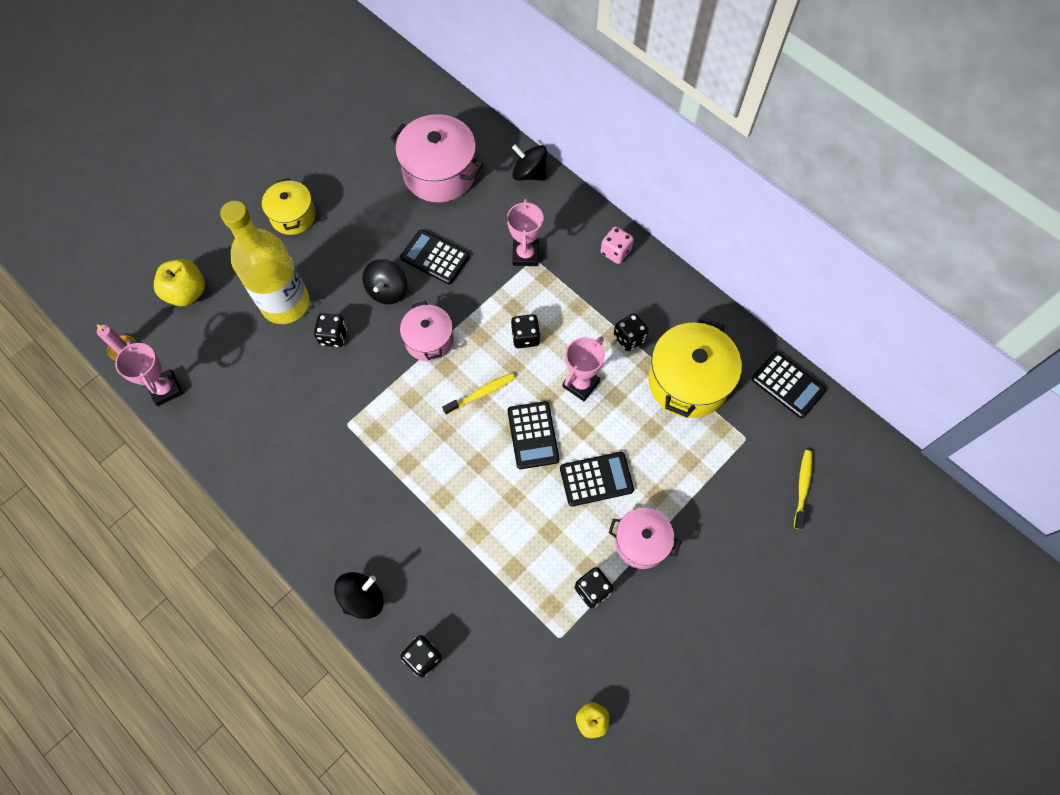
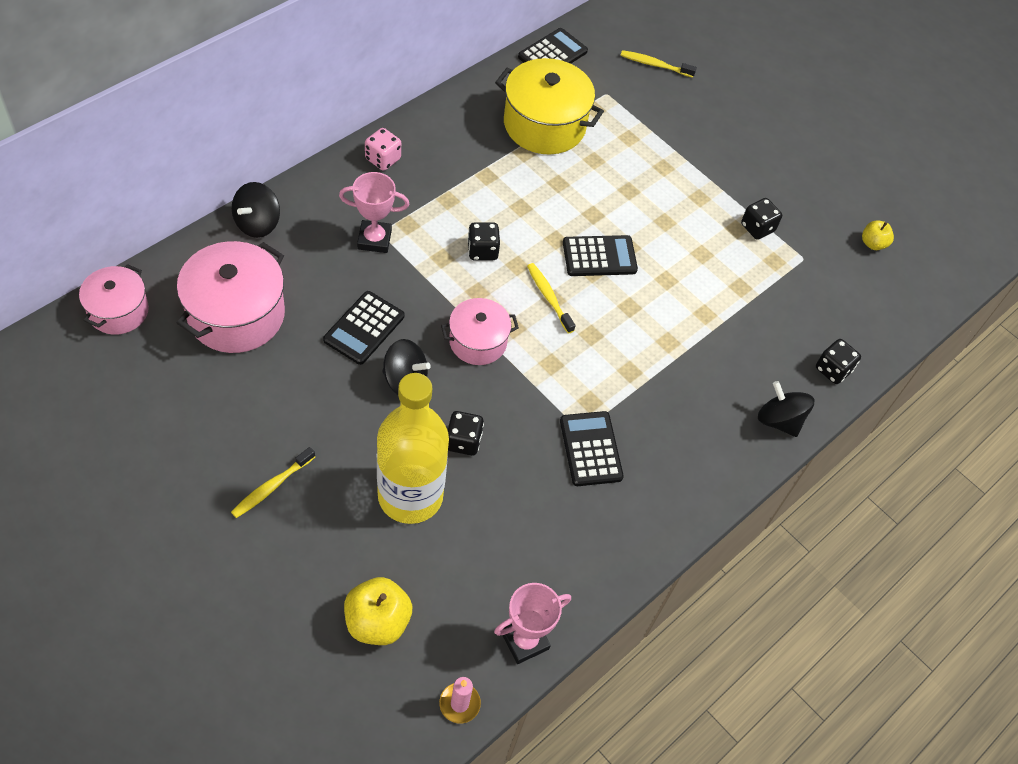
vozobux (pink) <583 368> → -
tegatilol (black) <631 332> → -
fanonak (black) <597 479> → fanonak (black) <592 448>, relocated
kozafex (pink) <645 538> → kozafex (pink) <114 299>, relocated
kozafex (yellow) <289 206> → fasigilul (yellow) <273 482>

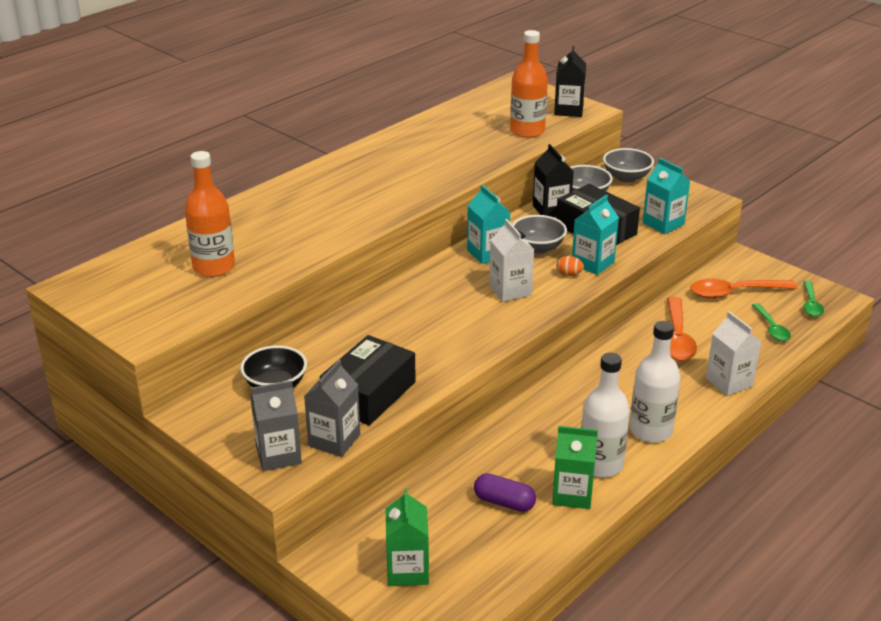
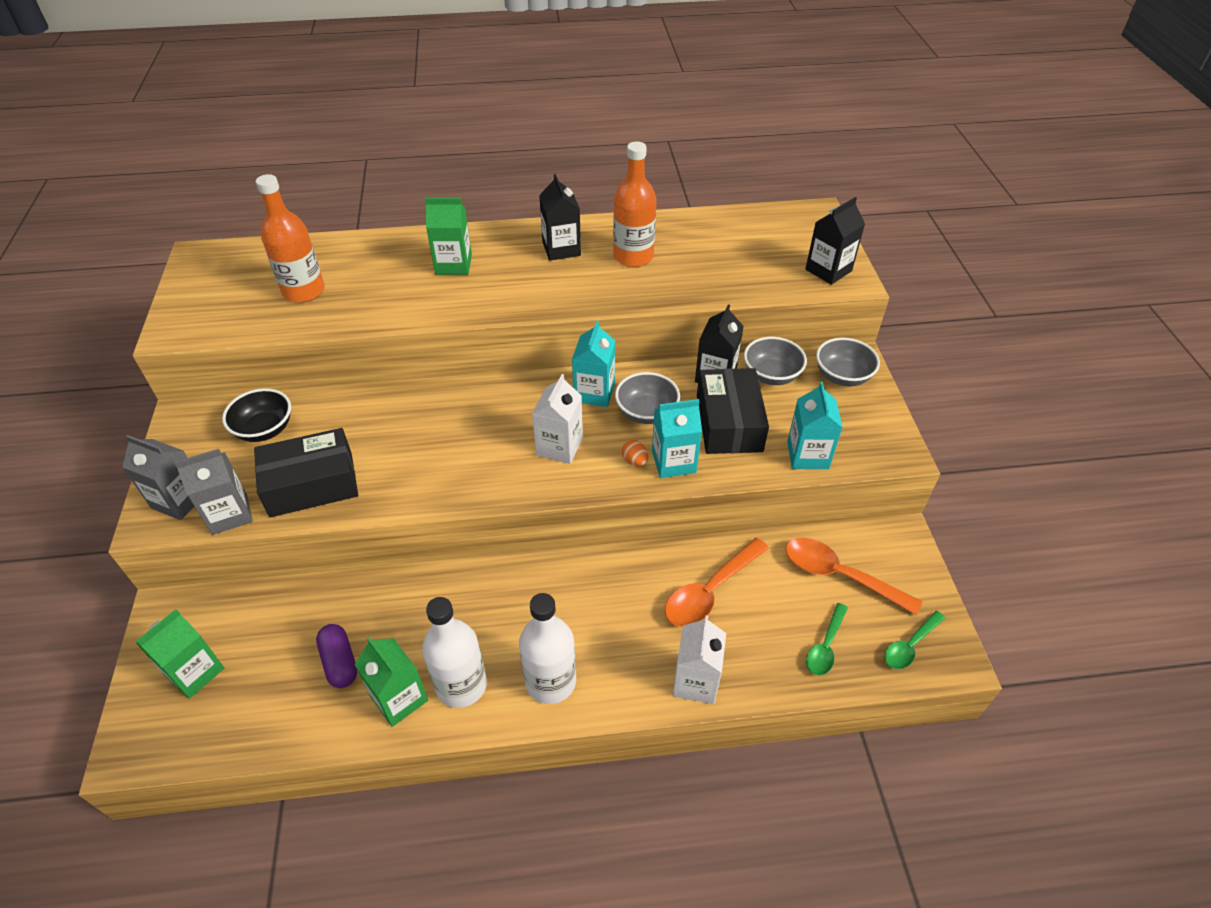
- → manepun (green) <448 236>
- → manepun (black) <560 217>
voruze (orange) <529 84> → voruze (orange) <635 204>, relocated

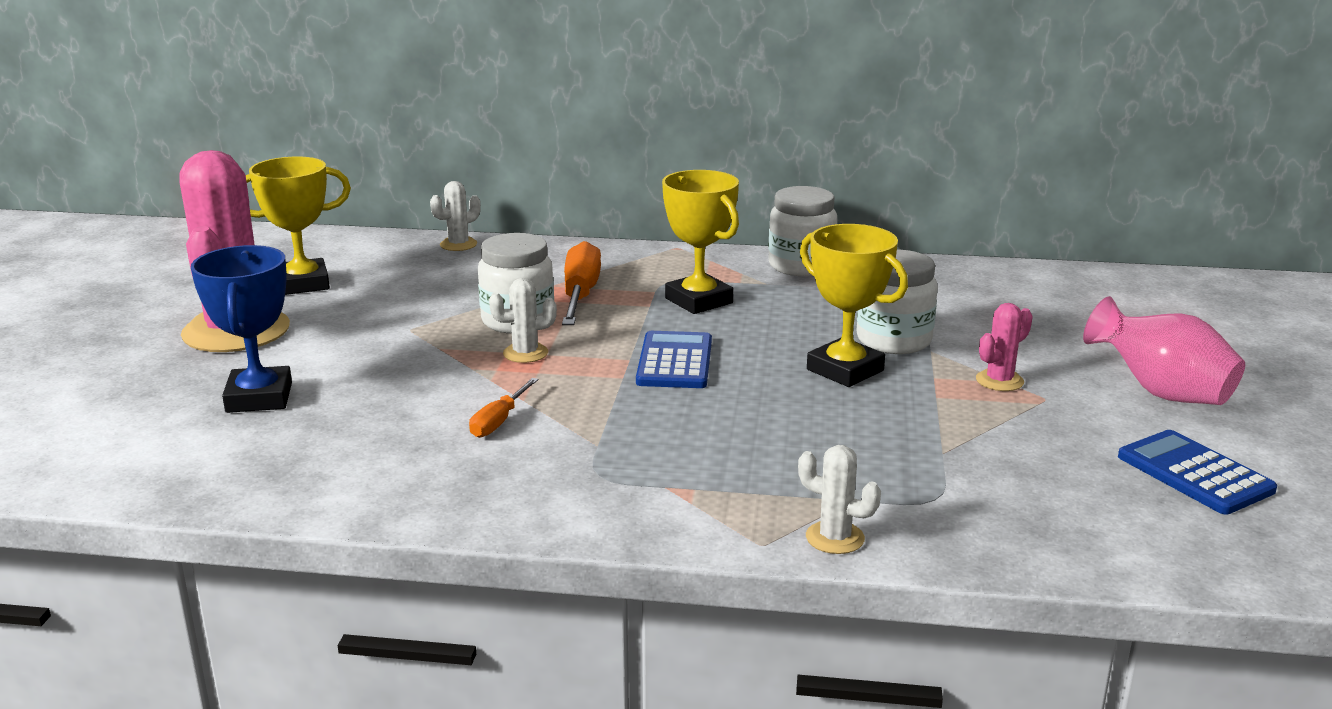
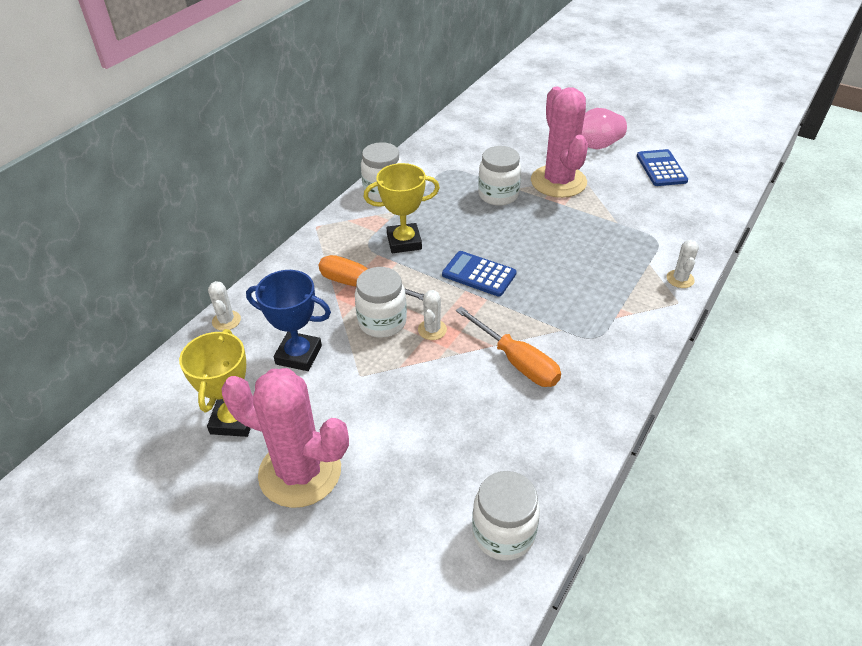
vozobux (yellow) <854 305> → -
- → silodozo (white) <506 516>
vozobux (blue) <241 329> → vozobux (blue) <288 320>, relocated
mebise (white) <839 499> → mebise (white) <683 264>, 45 degrees counterclockwise
fanonak (blue) <1197 472> → fanonak (blue) <662 167>, 90 degrees clockwise
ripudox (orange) <503 408> → ripudox (orange) <508 347>, x1.83
mebise (pink) <1004 347> → mebise (pink) <559 142>, x2.39

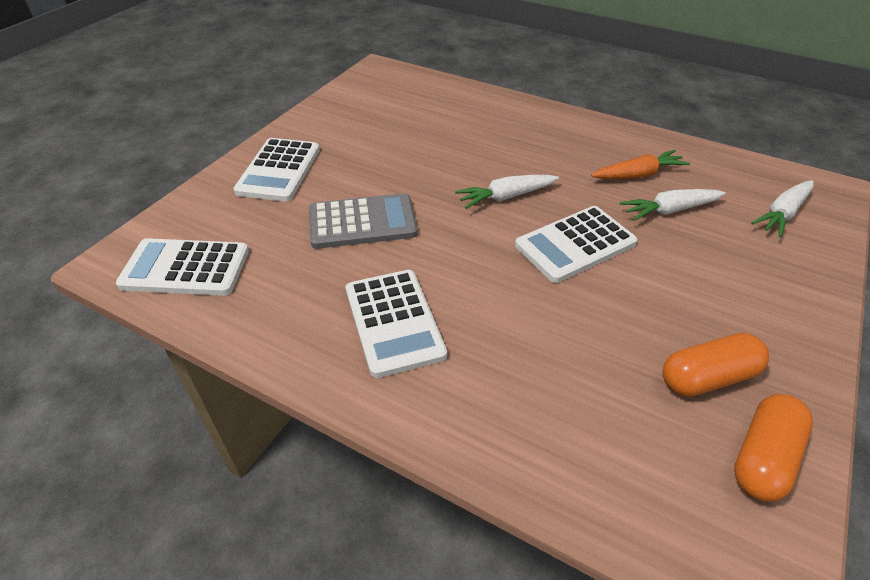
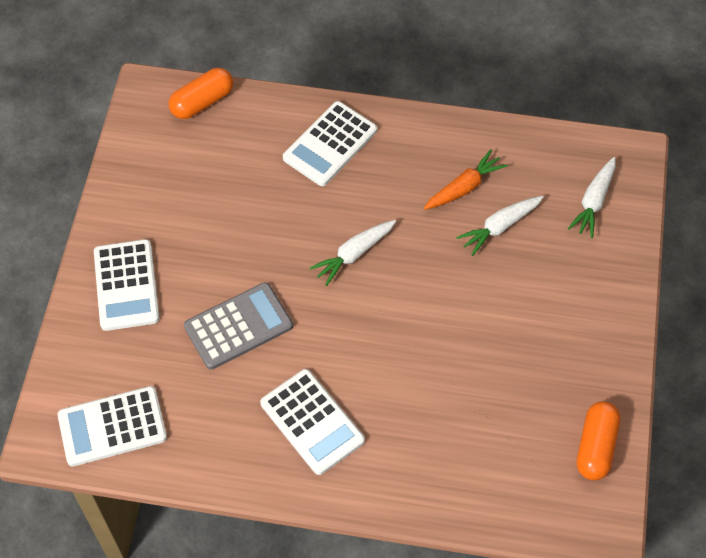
fanonak (white) <576 244> → fanonak (white) <330 143>, relocated
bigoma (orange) <716 365> → bigoma (orange) <201 93>, relocated

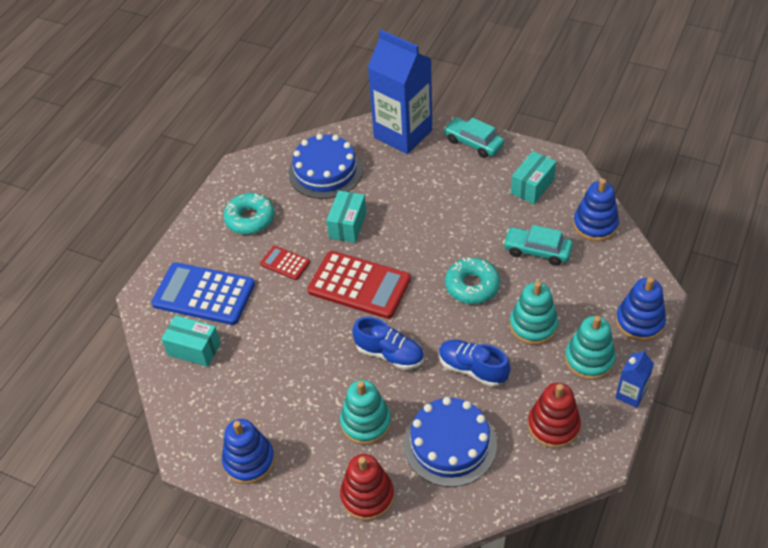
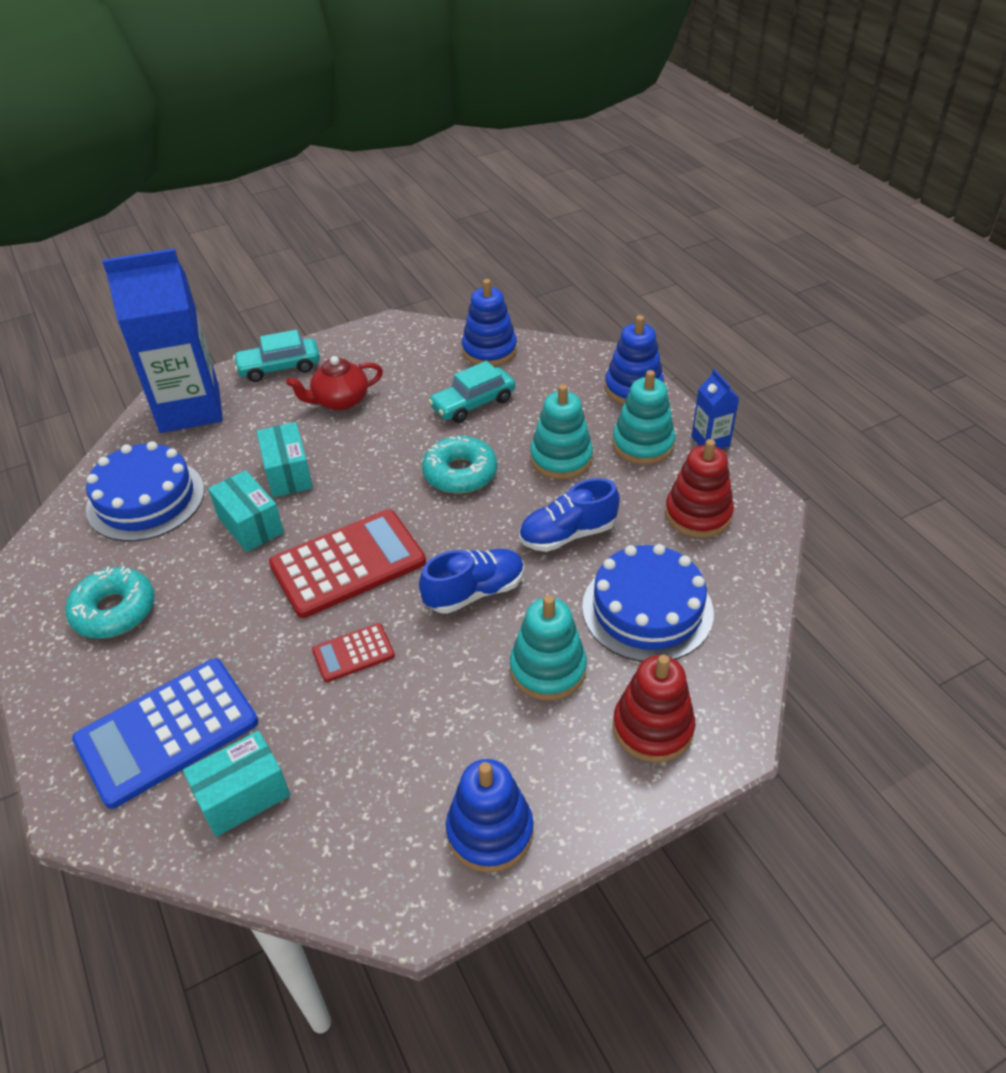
- → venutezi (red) <334 383>
fanonak (red) <285 263> → fanonak (red) <353 652>, relocated
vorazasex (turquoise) <533 177> → vorazasex (turquoise) <285 460>, relocated

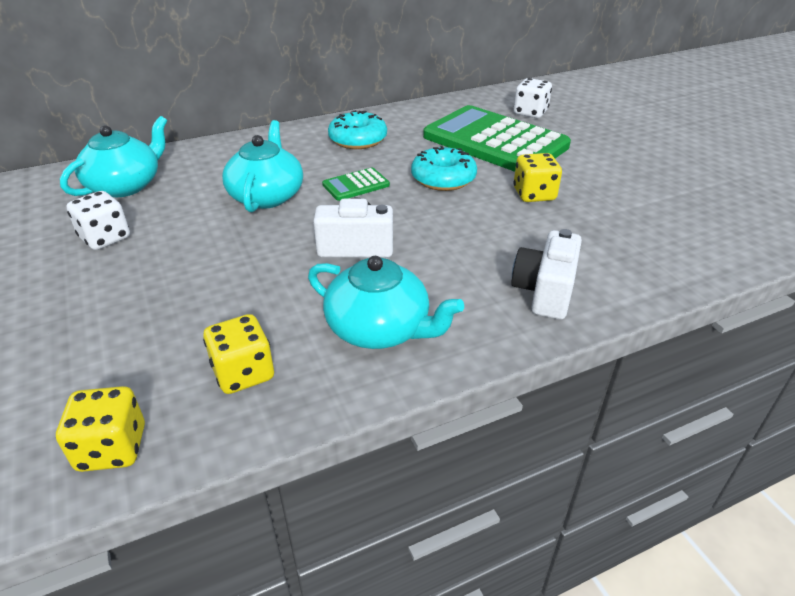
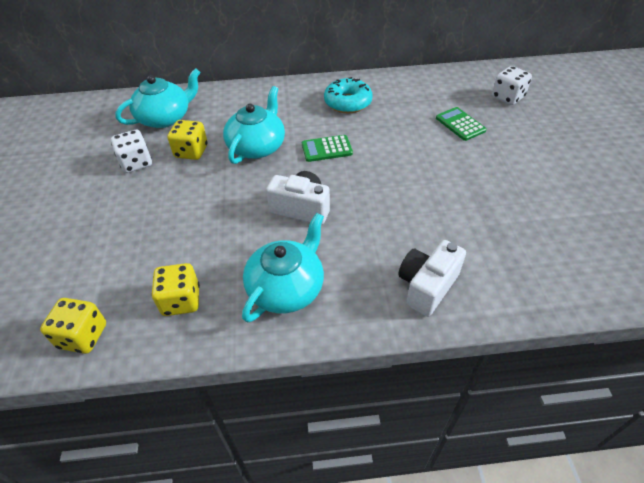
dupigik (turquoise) <444 168> → -
tegatilol (yellow) <537 177> → tegatilol (yellow) <187 140>, relocated
venutezi (turquoise) <386 302> → venutezi (turquoise) <283 268>, 105 degrees counterclockwise
fanonak (green) <497 138> → fanonak (green) <461 124>, x0.41

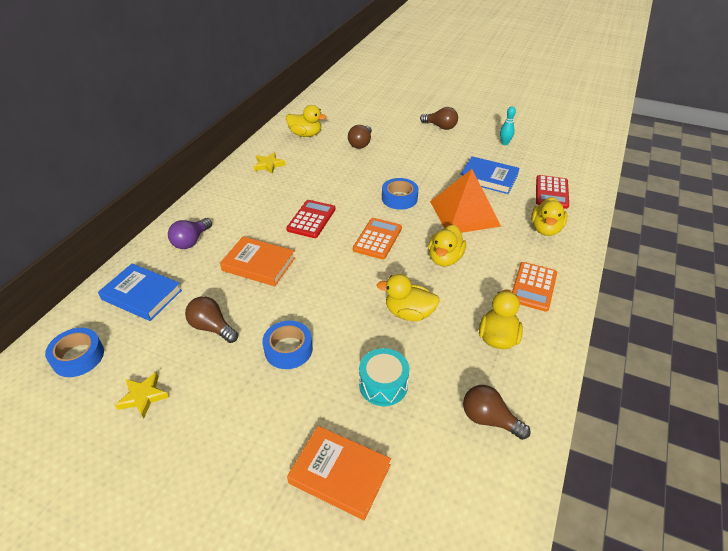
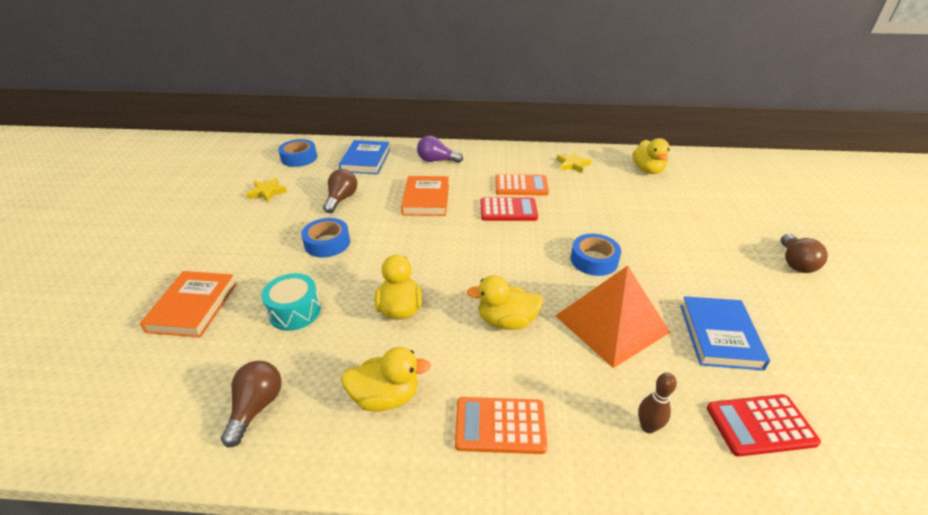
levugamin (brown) <360 137> → -
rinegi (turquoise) <508 125> → -
fanonak (orange) <377 238> → fanonak (orange) <522 185>, relocated
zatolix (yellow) <549 216> → rinegi (brown) <657 403>

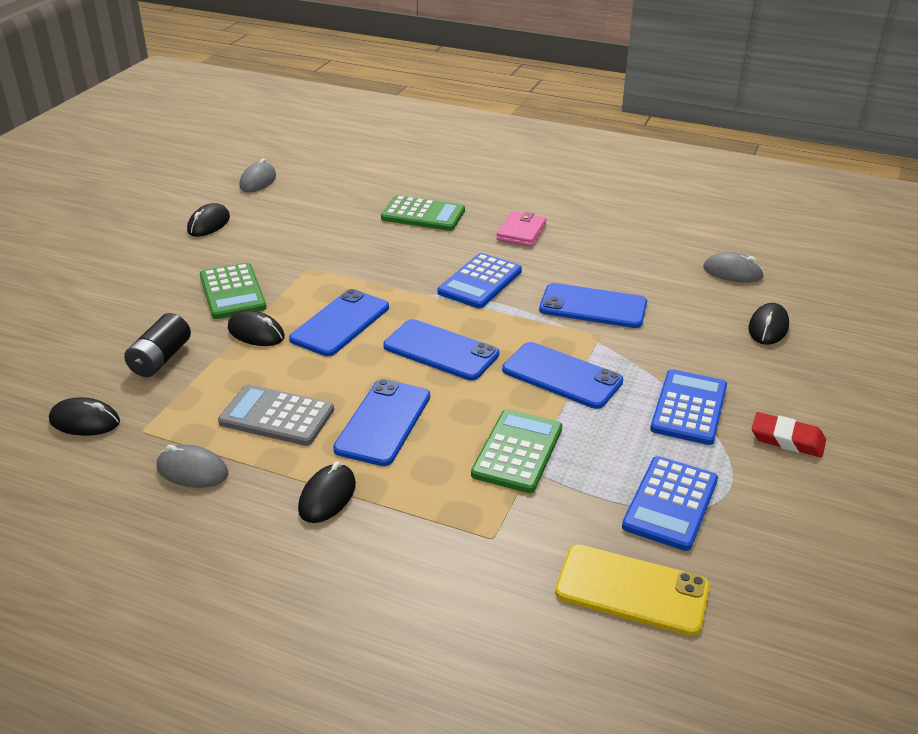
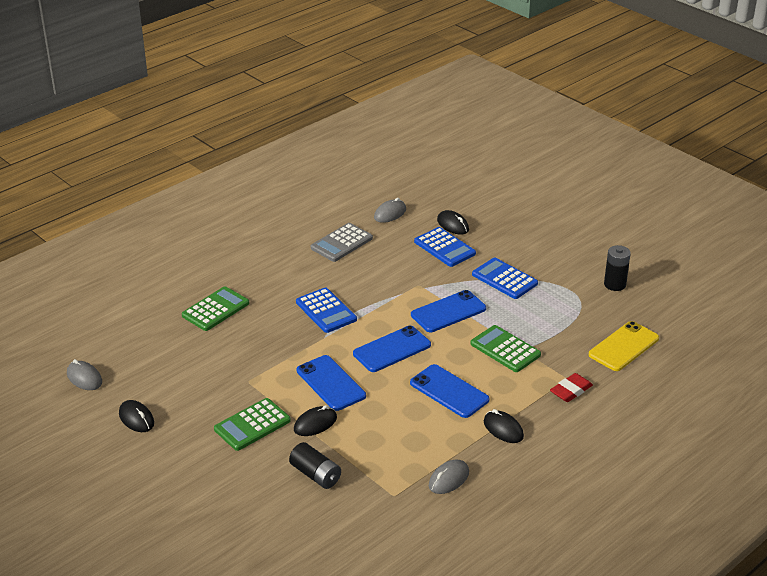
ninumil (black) <84 416> → -
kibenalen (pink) <521 229> → -
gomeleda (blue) <593 305> → -
- → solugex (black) <617 268>
fanonak (grey) <276 415> → fanonak (grey) <342 242>, relocated
fanonak (blue) <670 503> → fanonak (blue) <445 247>, relocated
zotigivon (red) <789 434> → zotigivon (red) <571 387>, relocated
fanonak (green) <233 291> → fanonak (green) <252 424>, 135 degrees clockwise

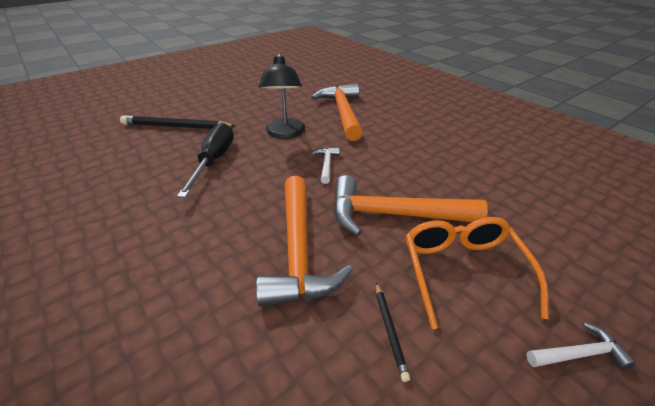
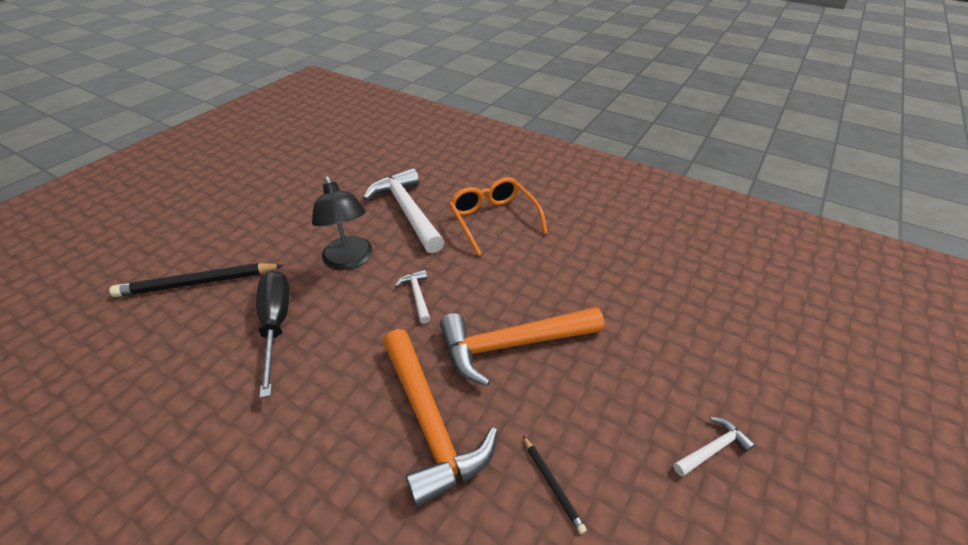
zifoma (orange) <477 273> → zifoma (orange) <498 216>, relocated
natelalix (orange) <337 112> → natelalix (white) <403 210>

